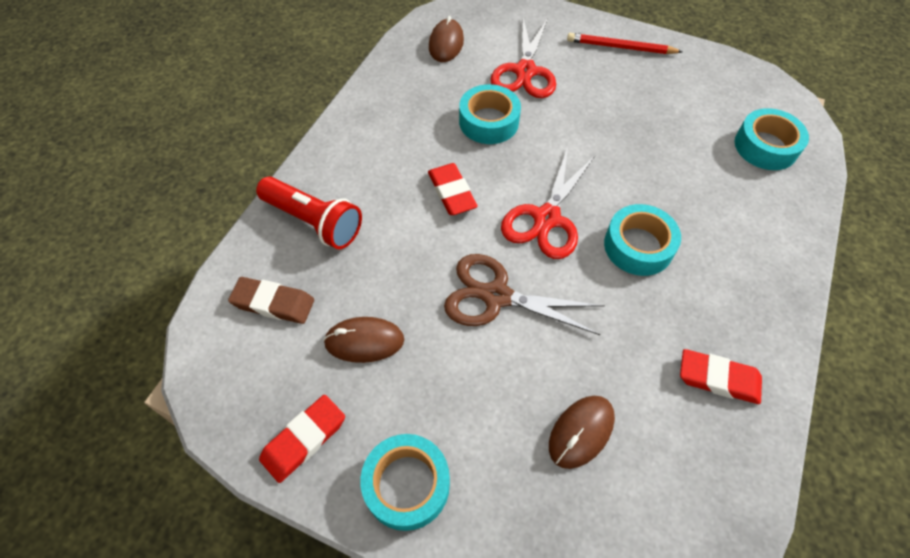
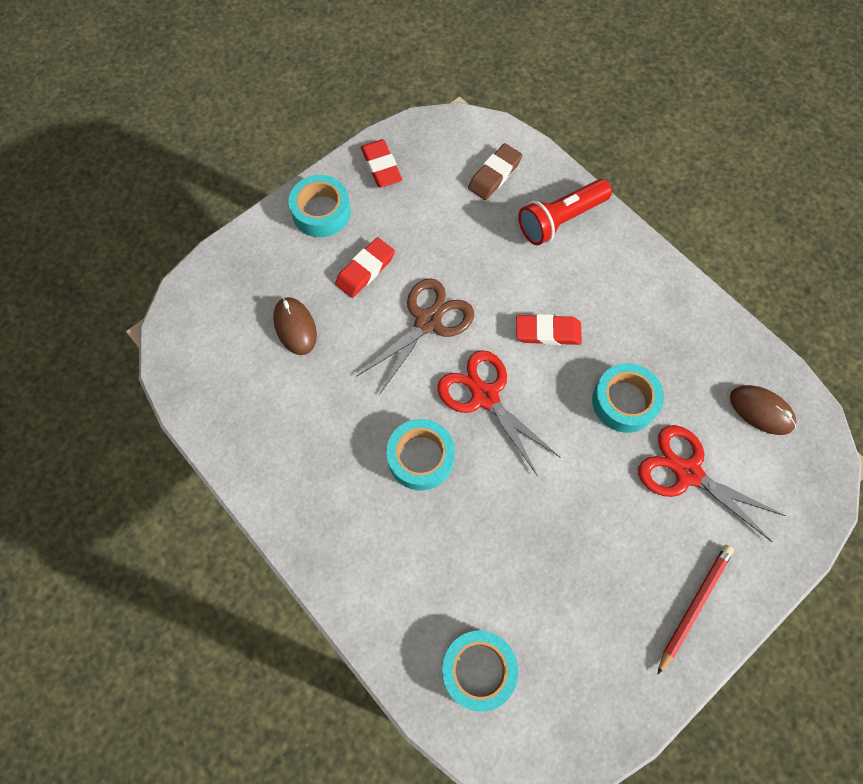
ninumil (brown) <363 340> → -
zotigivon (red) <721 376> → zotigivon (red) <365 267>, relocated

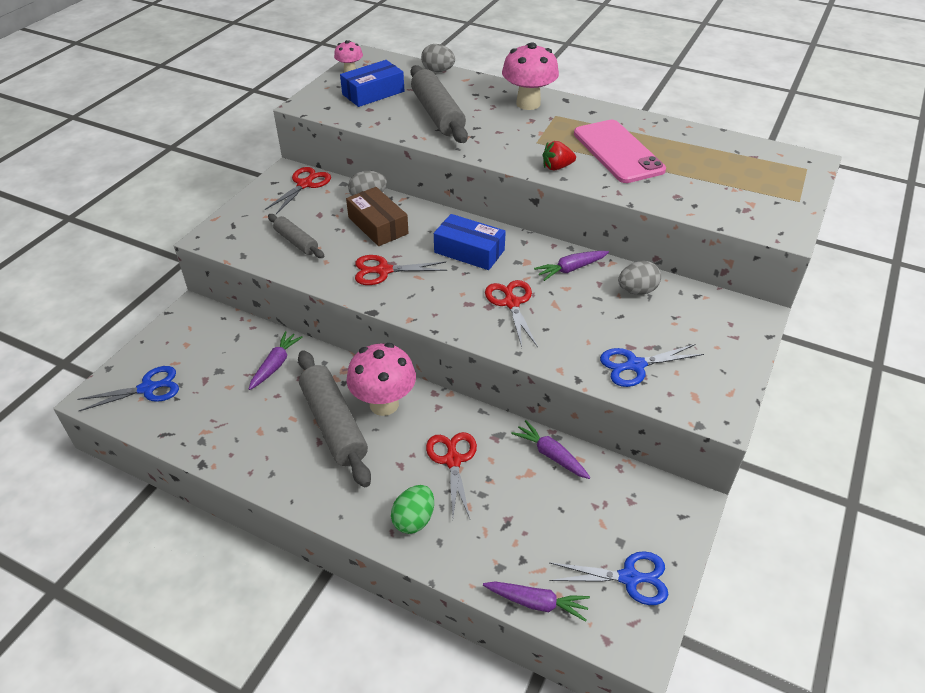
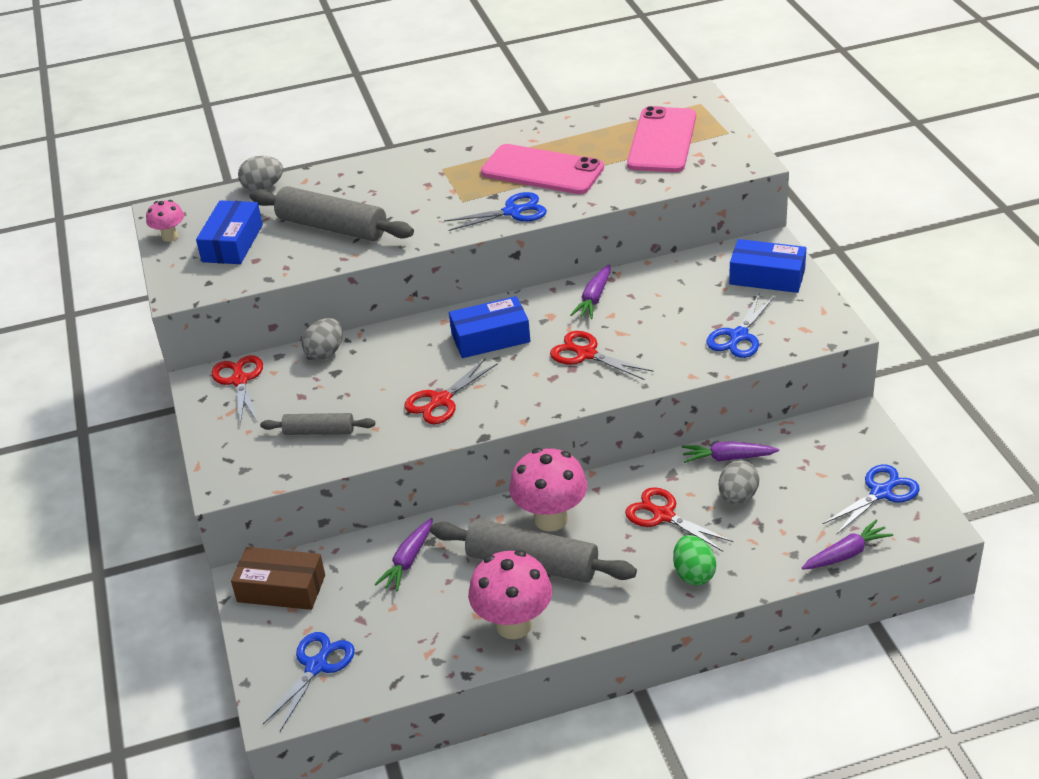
- → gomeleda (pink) <661 139>
- → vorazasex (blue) <767 266>
vorazasex (brown) <377 216> → vorazasex (brown) <278 578>, relocated
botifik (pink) <530 76> → botifik (pink) <510 594>, relocated
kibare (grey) <639 278> → kibare (grey) <739 482>, relocated
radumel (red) <559 156> → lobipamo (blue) <495 211>
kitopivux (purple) <276 360> → kitopivux (purple) <404 555>, 135 degrees counterclockwise

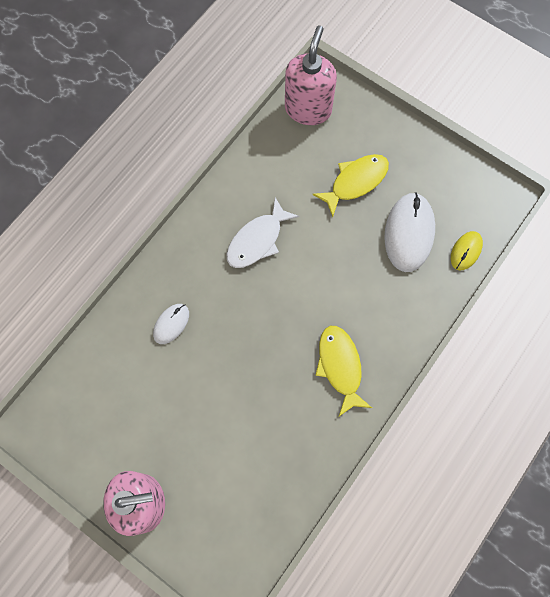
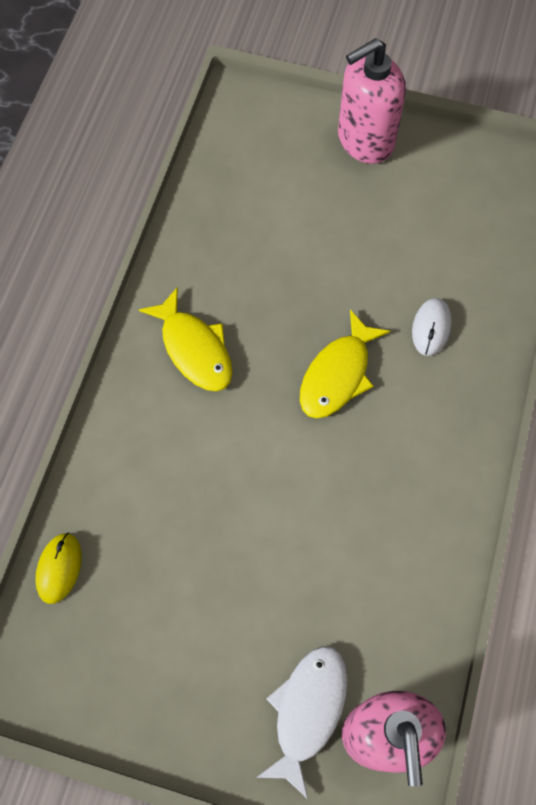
ninumil (white) <409 232> → -
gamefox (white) <263 232> → gamefox (white) <301 722>, relocated
gamefox (yellow) <350 185> → gamefox (yellow) <345 364>, relocated

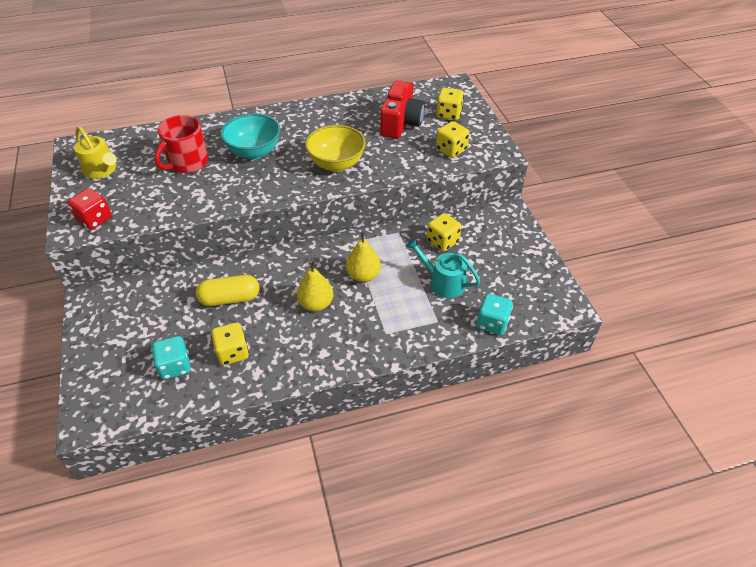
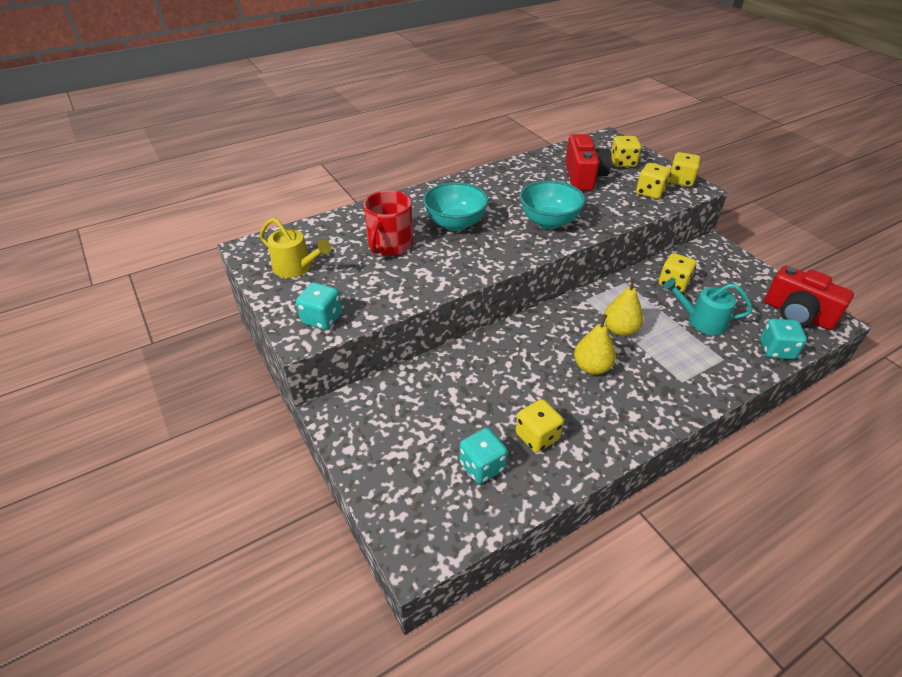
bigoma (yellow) <227 290> → -
- → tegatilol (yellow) <685 169>
- → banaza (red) <809 297>
tegatilol (red) <90 209> → tegatilol (turquoise) <319 306>
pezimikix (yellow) <335 148> → pezimikix (turquoise) <553 205>

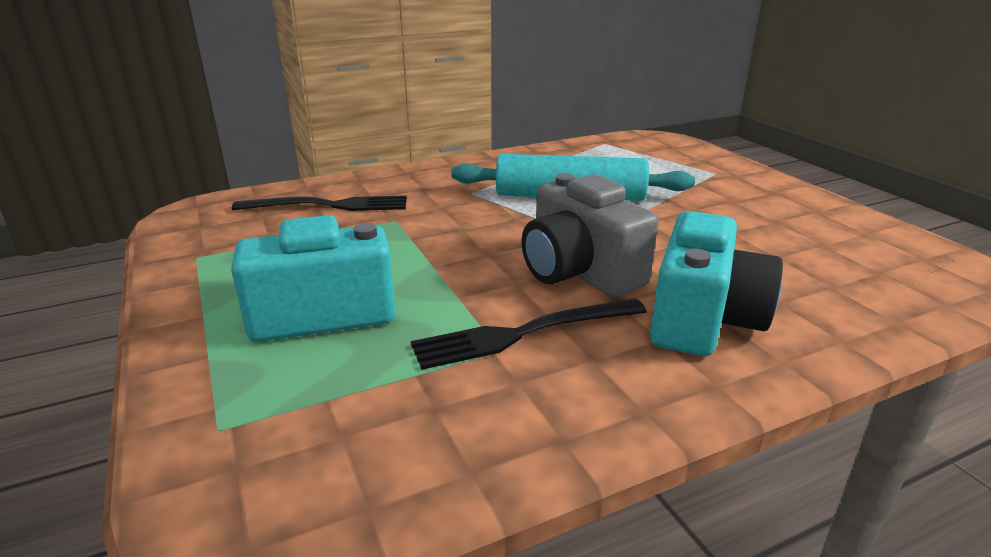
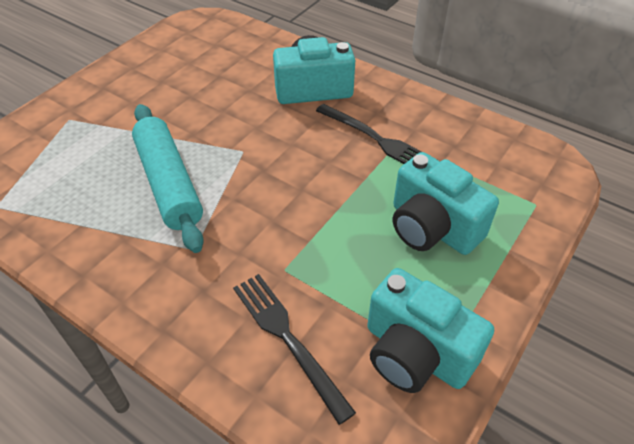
banaza (grey) <589 235> → -
- → banaza (turquoise) <430 330>

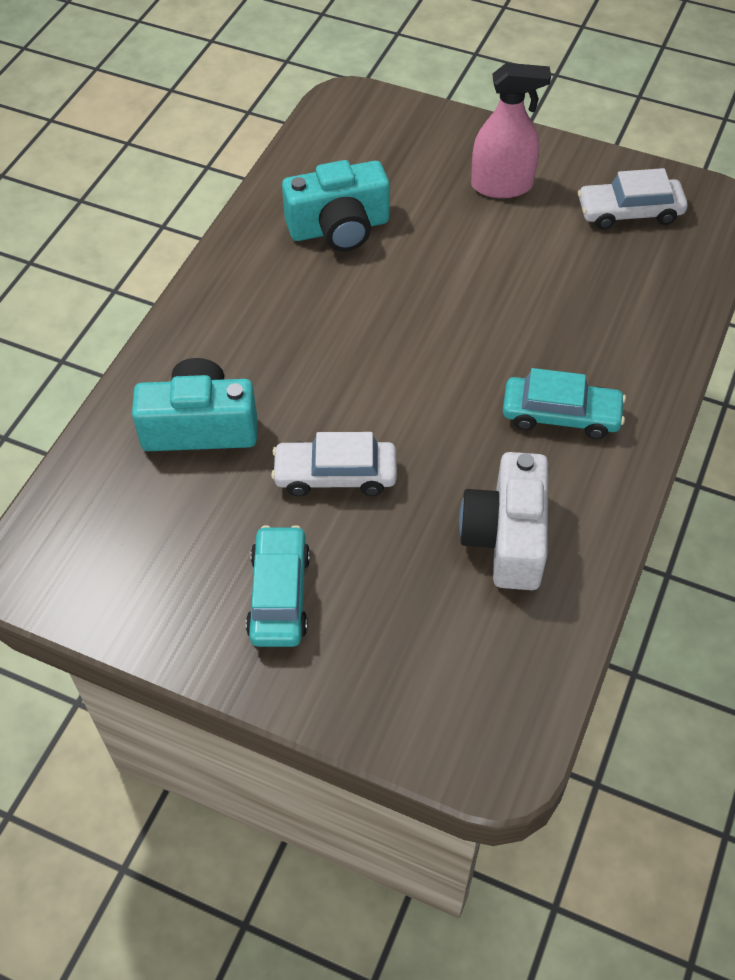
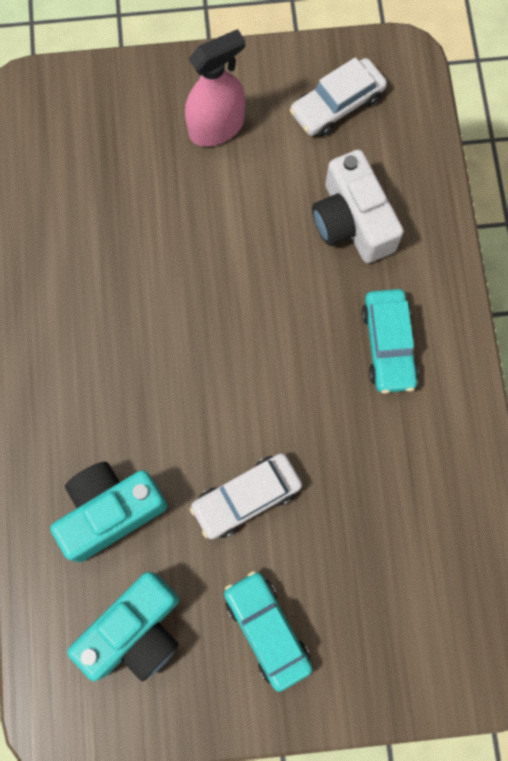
banaza (turquoise) <336 205> → banaza (turquoise) <123 627>, relocated
banaza (white) <503 521> → banaza (white) <357 206>, relocated
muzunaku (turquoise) <564 403> → muzunaku (turquoise) <390 341>, 105 degrees clockwise

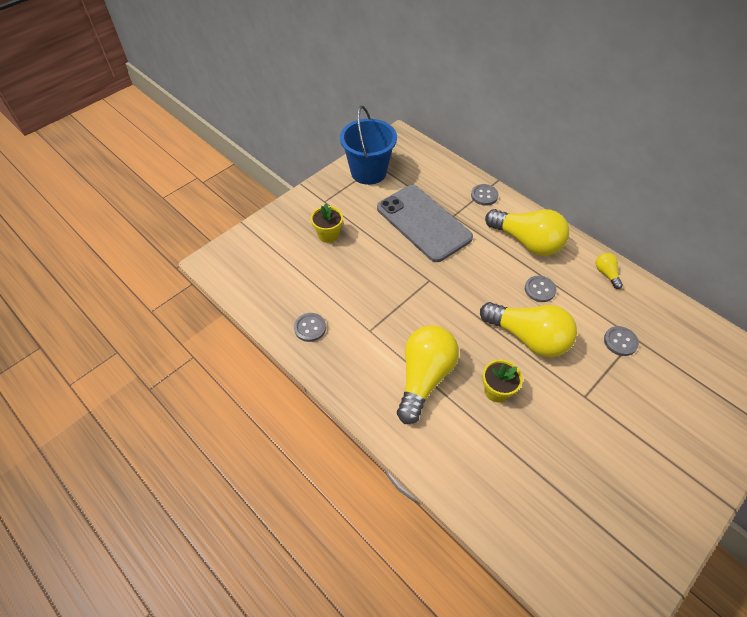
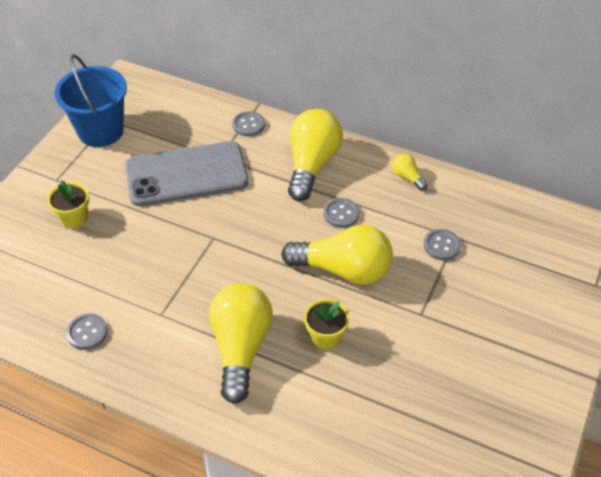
gomeleda (grey) <425 223> → gomeleda (grey) <186 173>, 45 degrees counterclockwise
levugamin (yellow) <527 232> → levugamin (yellow) <315 155>, 90 degrees counterclockwise

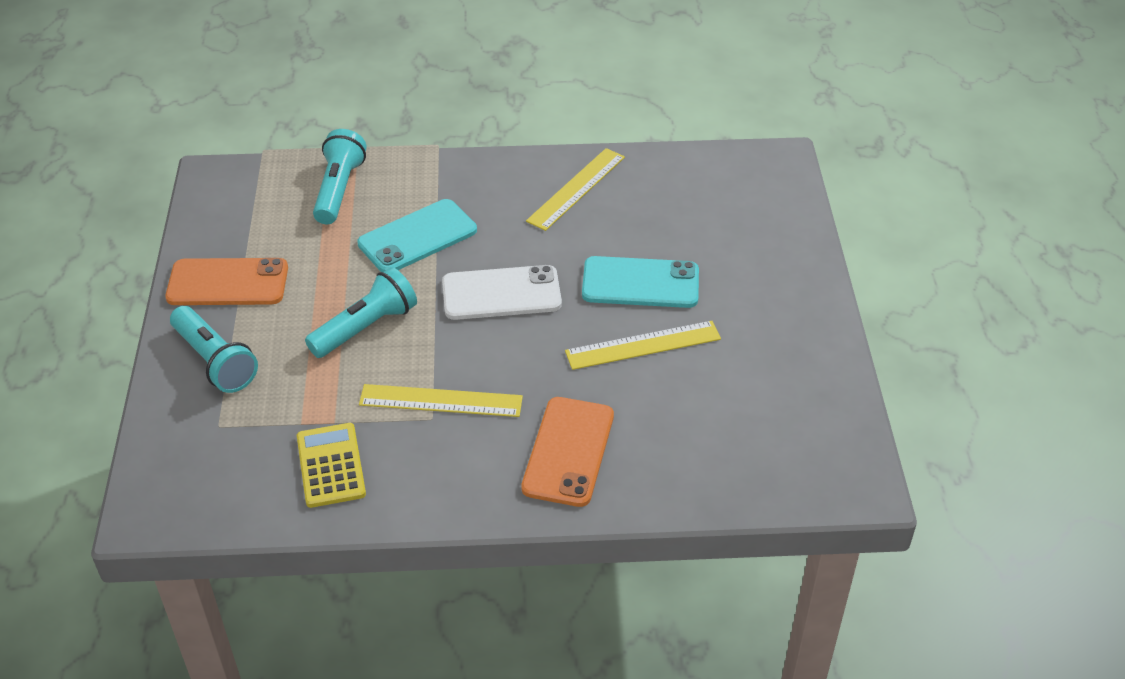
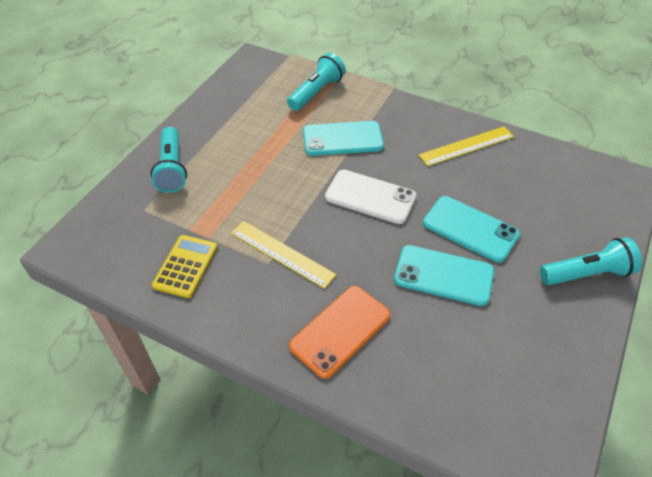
gomeleda (orange) <226 281> → -
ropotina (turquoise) <361 312> → ropotina (turquoise) <591 261>, relocated
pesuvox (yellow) <643 345> → gomeleda (turquoise) <444 275>

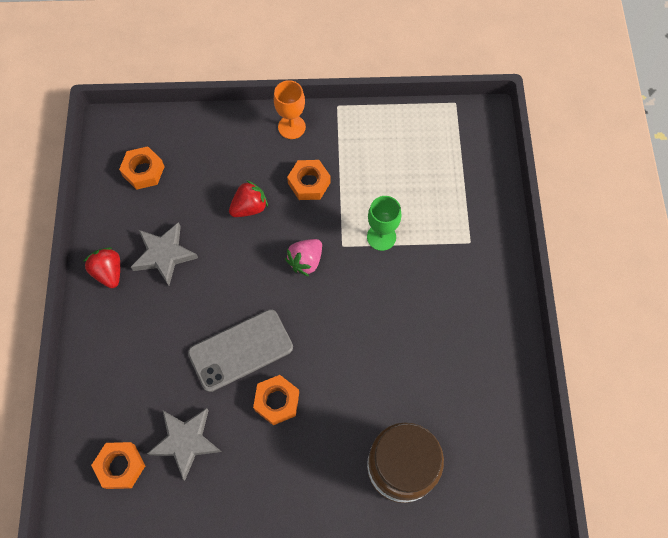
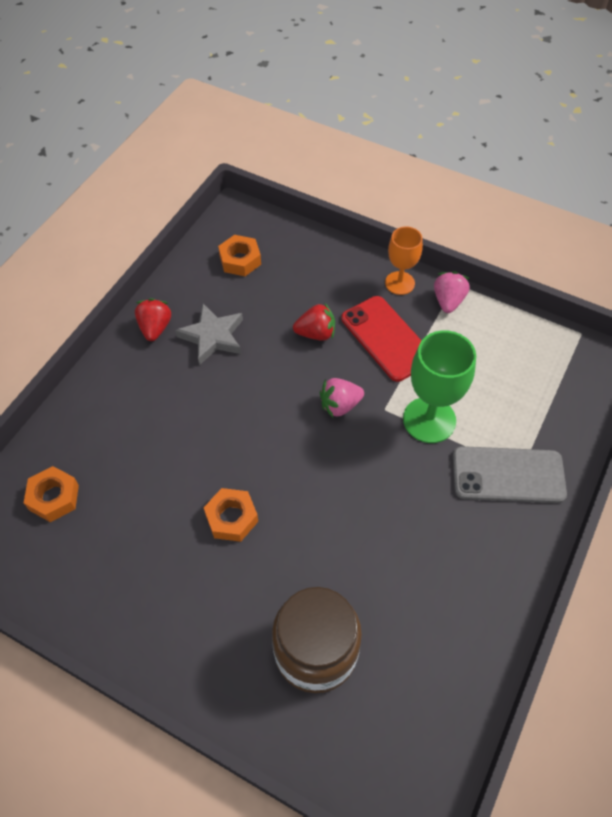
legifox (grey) <184 444> → -
- → radumel (pink) <452 292>
gomeleda (grey) <240 350> → gomeleda (grey) <510 474>, relocated
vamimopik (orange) <309 180> → gomeleda (red) <381 339>
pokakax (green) <384 223> → pokakax (green) <439 386>, x1.58

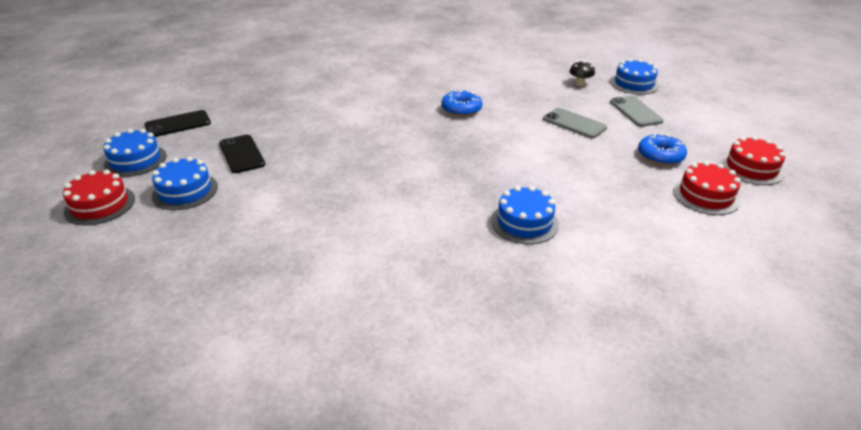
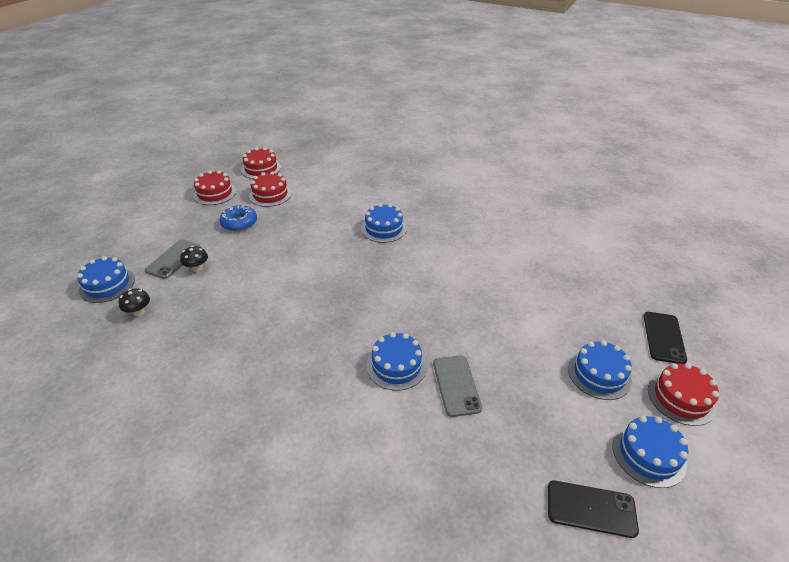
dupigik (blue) <461 103> → -
- → botifik (black) <194 259>
- → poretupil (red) <261 163>
- → poretupil (blue) <397 361>
gomeleda (black) <242 154> → gomeleda (black) <665 338>, relocated
gomeleda (grey) <575 123> → gomeleda (grey) <457 386>, relocated

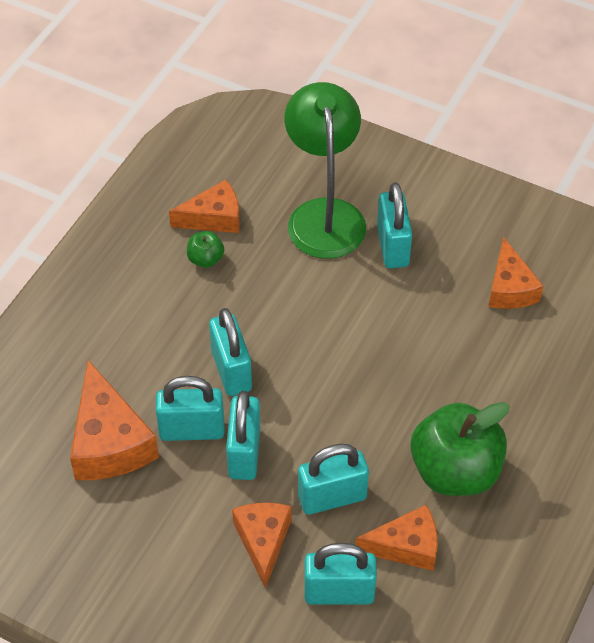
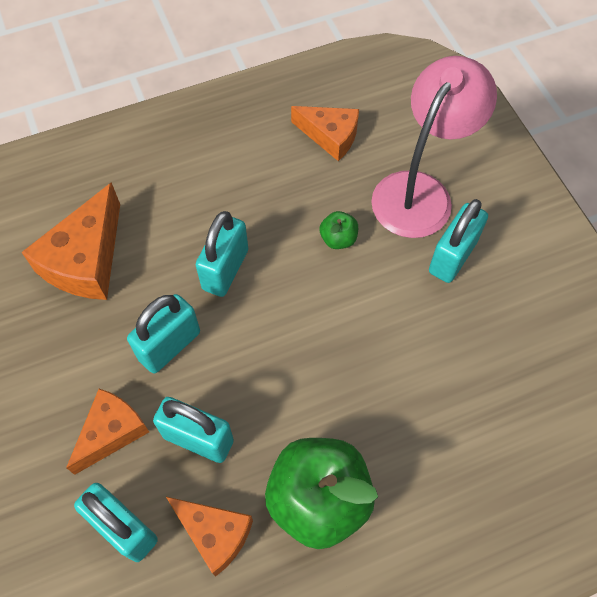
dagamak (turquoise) <190 408> → -
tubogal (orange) <516 272> → -
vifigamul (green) <205 249> → vifigamul (green) <338 230>, relocated
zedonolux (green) <325 170> → zedonolux (pink) <434 147>

